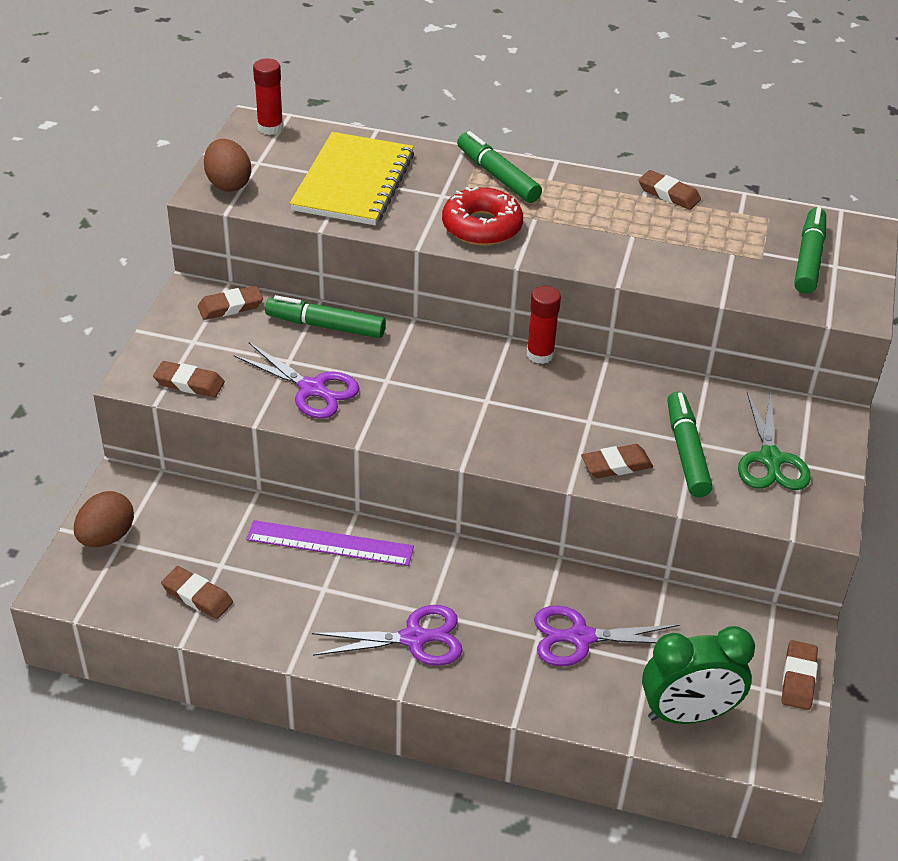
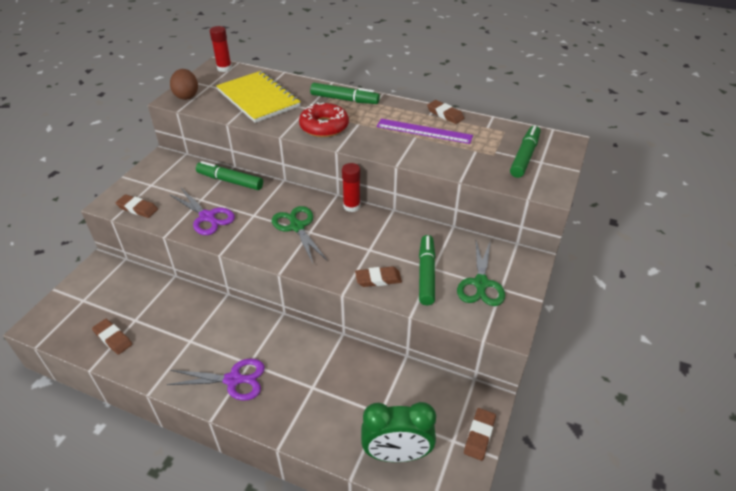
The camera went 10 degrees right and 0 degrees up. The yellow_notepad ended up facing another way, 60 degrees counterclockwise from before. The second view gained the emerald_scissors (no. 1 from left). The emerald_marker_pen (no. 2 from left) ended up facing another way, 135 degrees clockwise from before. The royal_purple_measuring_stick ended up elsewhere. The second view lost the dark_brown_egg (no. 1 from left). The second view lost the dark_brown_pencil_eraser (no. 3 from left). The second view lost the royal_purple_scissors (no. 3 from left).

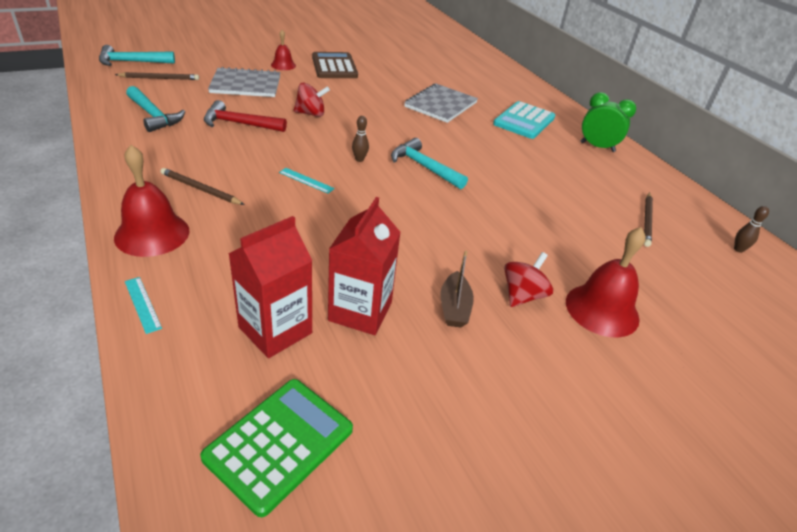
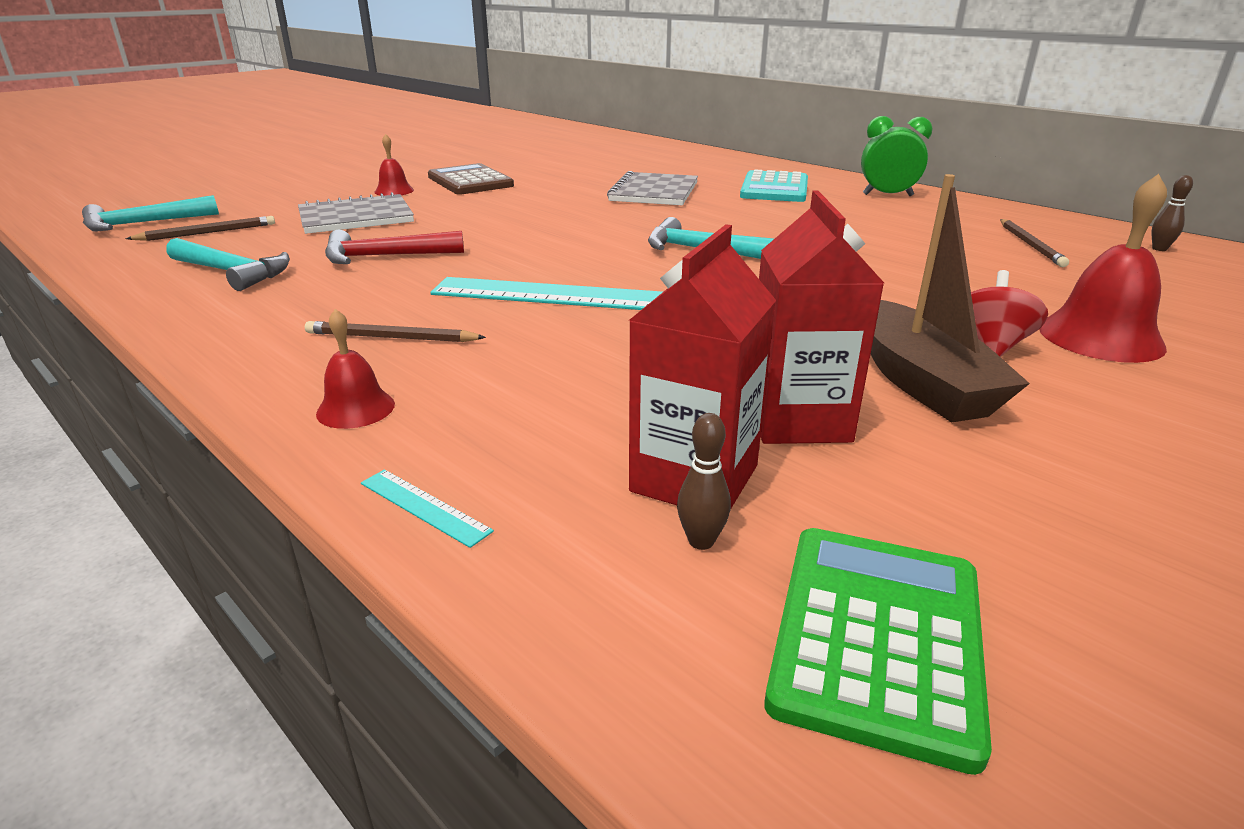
The camera went 15 degrees left and 10 degrees down. The size of the scarlet_hand_bell (no. 1 from left) changed by a factor of 0.56. The size of the aqua_measuring_stick (no. 2 from left) changed by a factor of 2.36. The dark_brown_bowling_pin (no. 1 from left) ended up elsewhere. The size of the dark_brown_toy_boat changed by a factor of 1.77. The second view lost the scarlet_spinning_top (no. 1 from left).

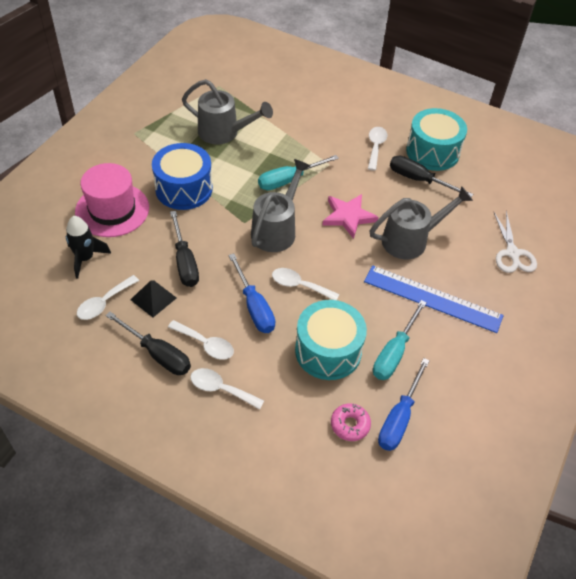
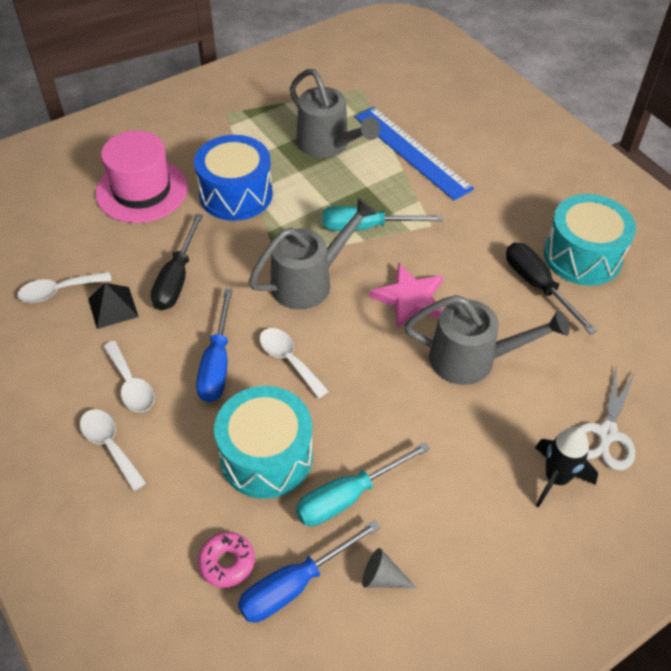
The camera went 30 degrees right and 0 degrees up. The royal_blue_measuring_stick ended up elsewhere. The second view gained the grey_solid_cone. The jet-black_rocket ended up elsewhere. The second view lost the jet-black_hand_screwdriver (no. 1 from left). The second view lost the pure_white_tablespoon (no. 5 from left).

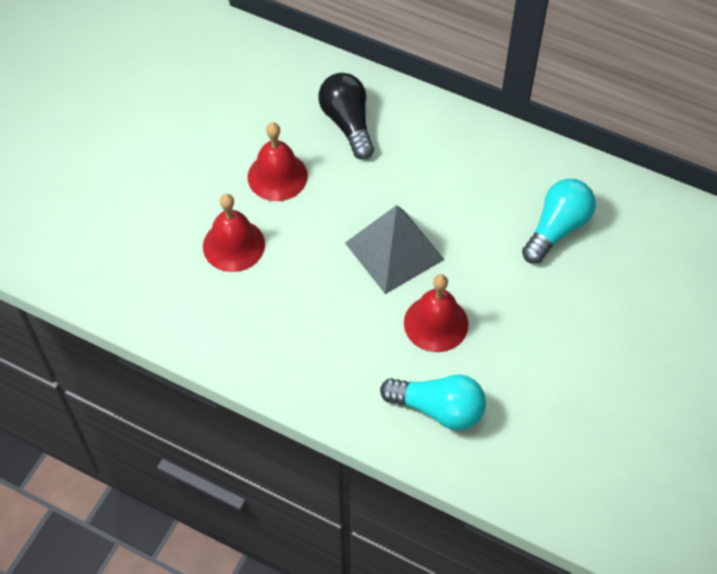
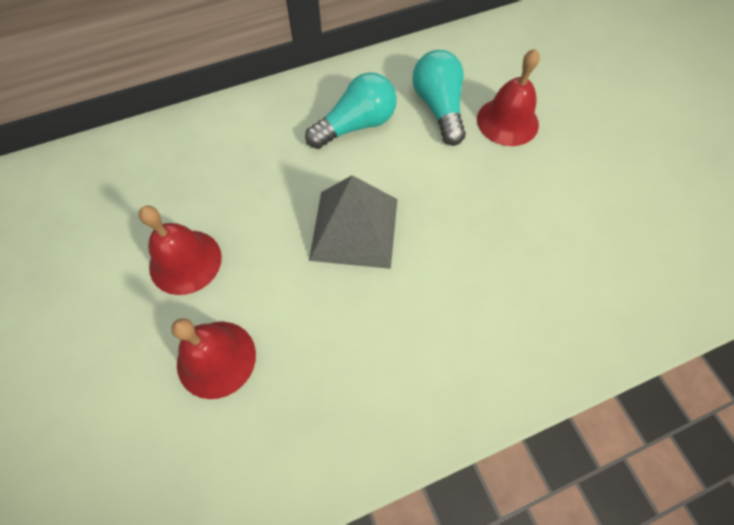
The camera went 50 degrees left and 5 degrees up. The aqua_lightbulb (no. 1 from left) ended up elsewhere. The scarlet_hand_bell (no. 3 from left) ended up elsewhere. The second view lost the jet-black_lightbulb.

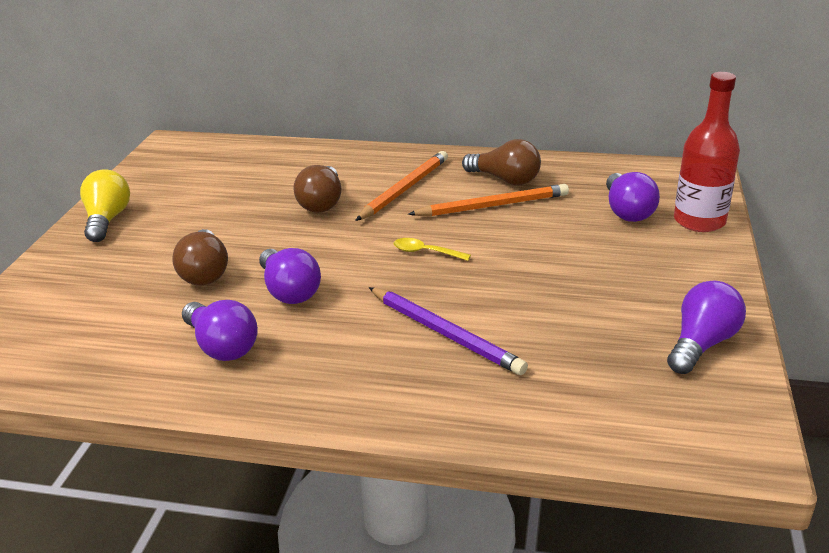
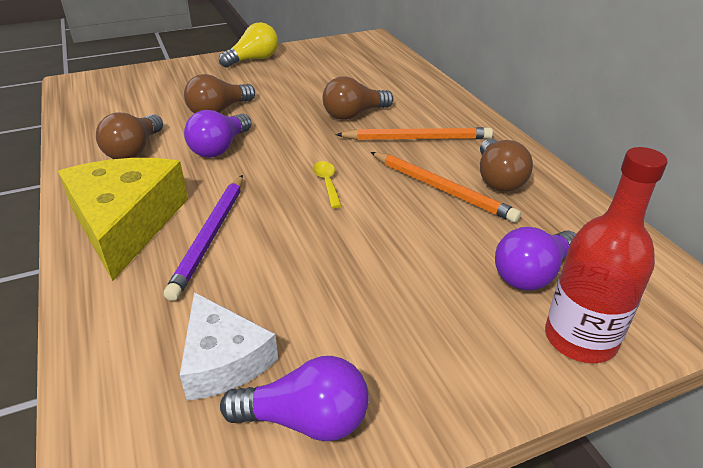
The camera went 55 degrees right and 5 degrees up. The second view gained the yellow_piece_of_cheese. What was the royal_purple_lightbulb (no. 1 from left) turned into the dark_brown_lightbulb (no. 1 from left). The second view gained the pure_white_piece_of_cheese.

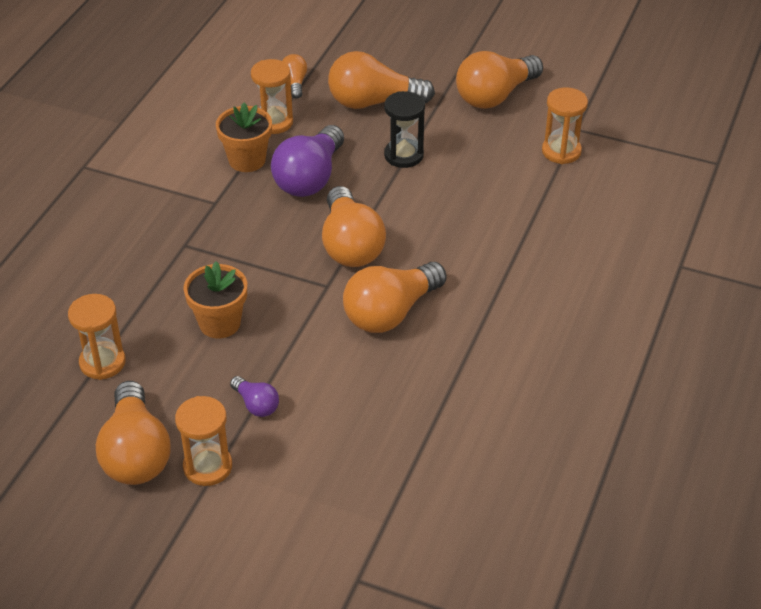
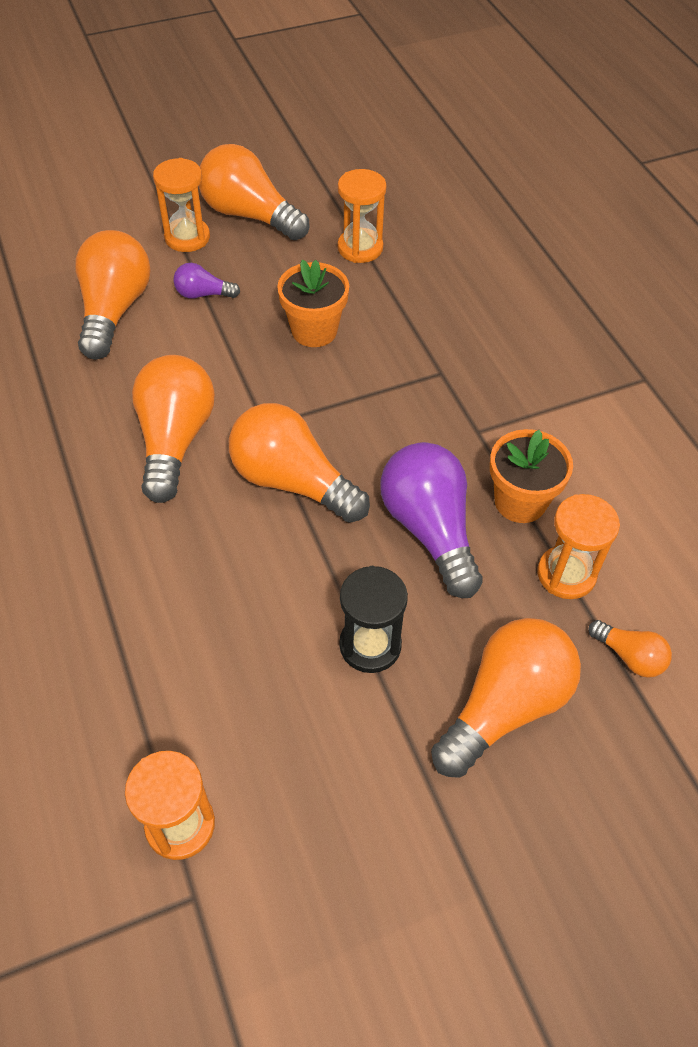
The camera went 135 degrees right and 10 degrees up. The orange_lightbulb (no. 6 from left in the first image) ended up elsewhere.

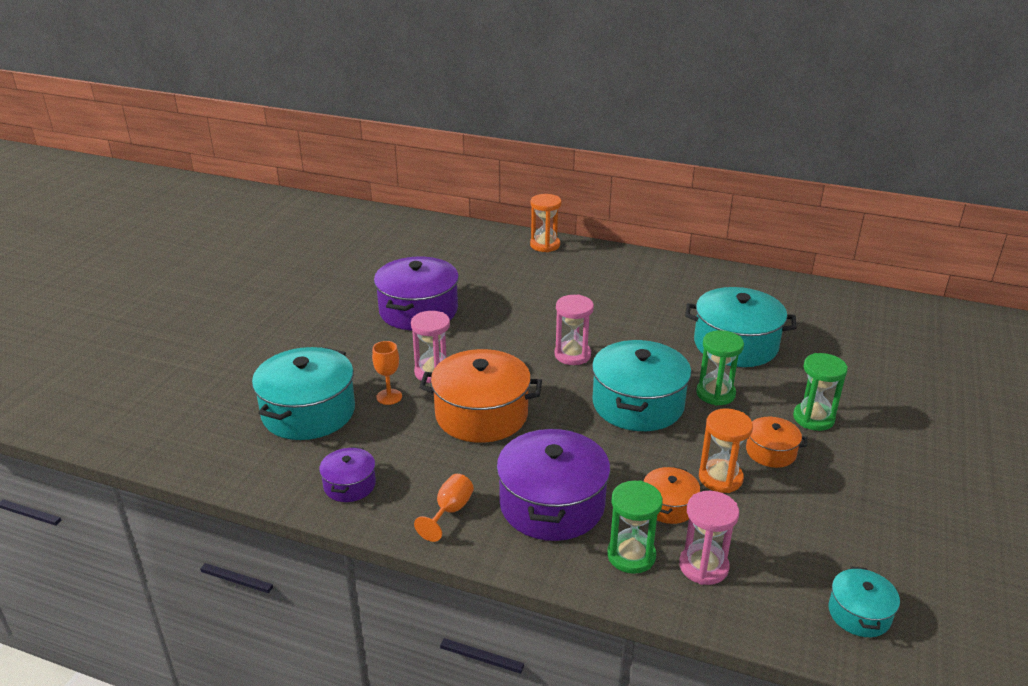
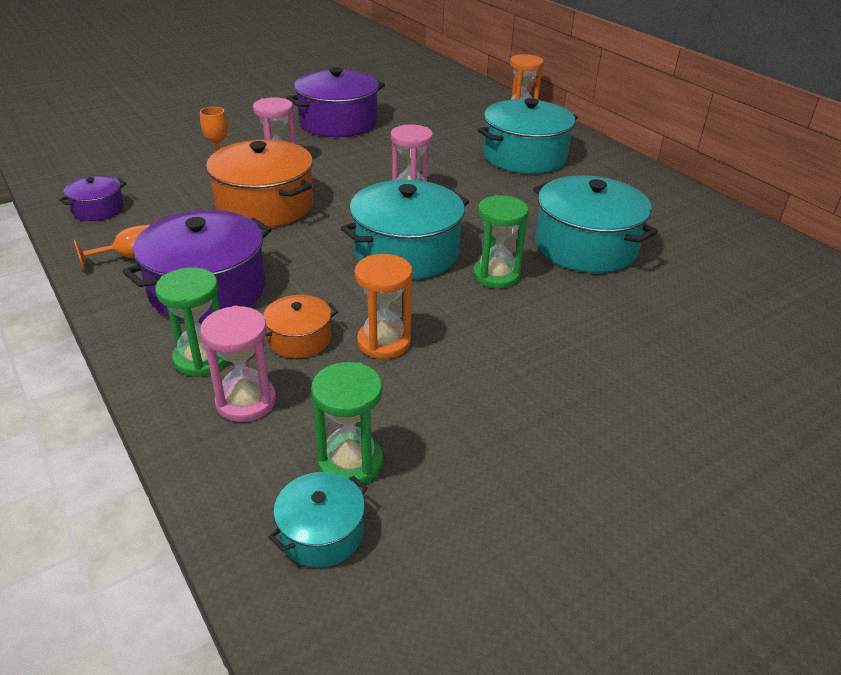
The camera went 35 degrees right and 5 degrees up. The emerald_sand_timer (no. 3 from left in the first image) ended up elsewhere. The aqua_stockpot (no. 1 from left in the first image) ended up elsewhere. The second view lost the orange_stockpot (no. 3 from left).

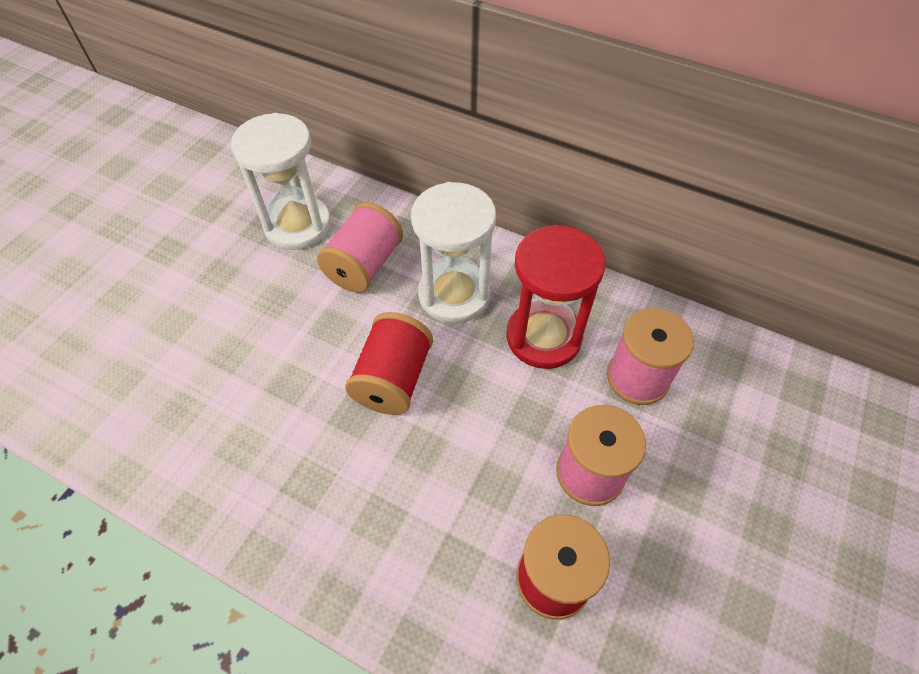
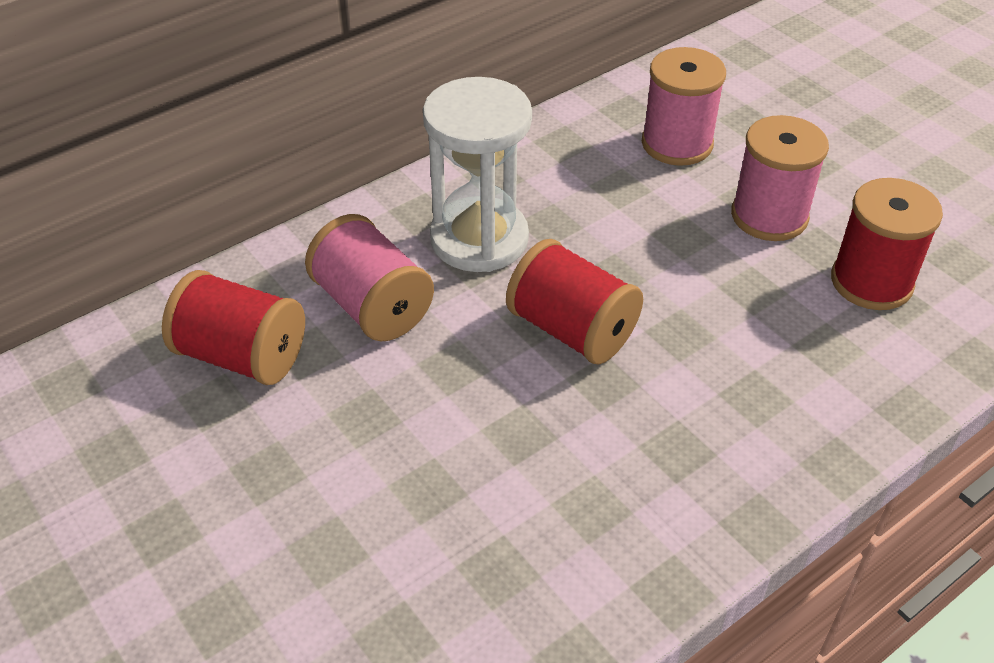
The camera went 65 degrees left and 10 degrees down. Where the pure_white_sand_timer (no. 1 from left) stood, the scarlet_spool (no. 1 from left) came to stand. The second view lost the scarlet_sand_timer.

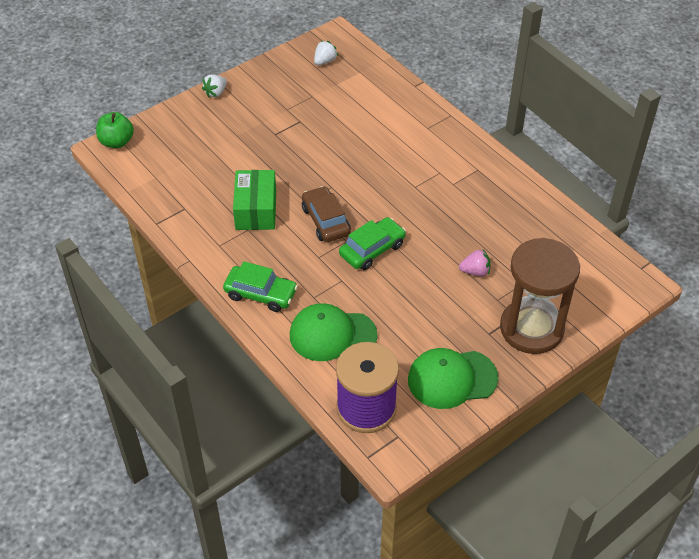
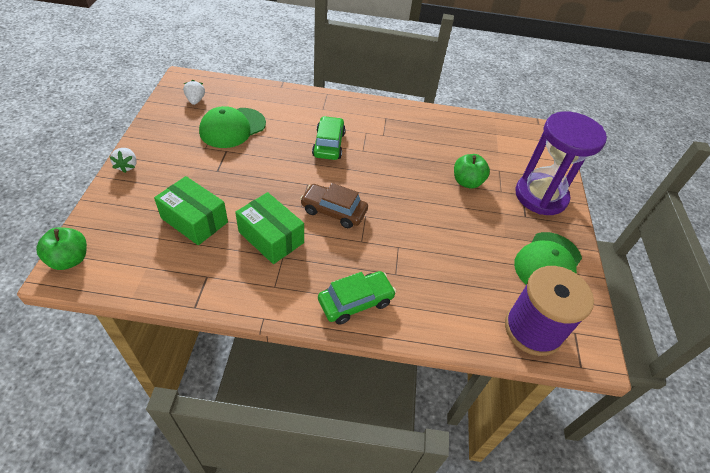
The camera went 50 degrees left and 0 degrees up. The second view gained the emerald_package (no. 1 from left). The emerald_cap (no. 1 from left) ended up elsewhere. The emerald_toy_car (no. 2 from left in the first image) ended up elsewhere. Where the rose-pink_toy_strawberry stood, the emerald_apple (no. 2 from left) came to stand. What was the dark_brown_sand_timer turned into the royal_purple_sand_timer.

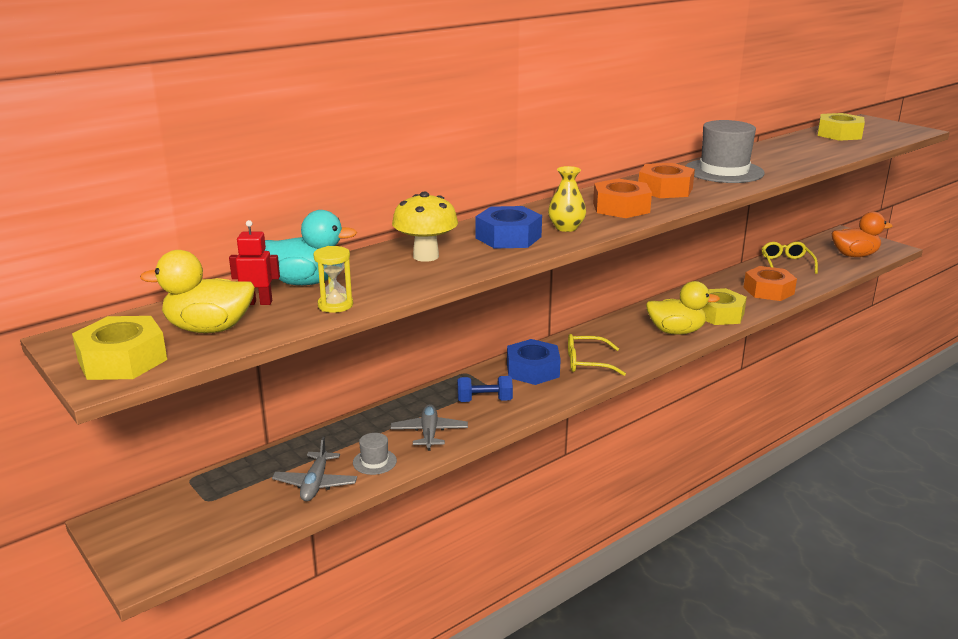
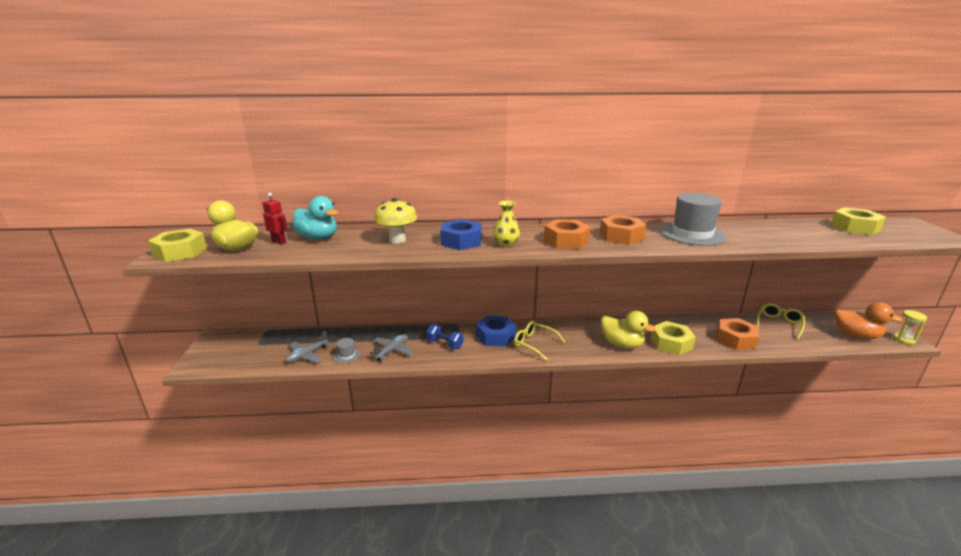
The camera went 35 degrees right and 0 degrees up. The yellow_sand_timer ended up elsewhere.

